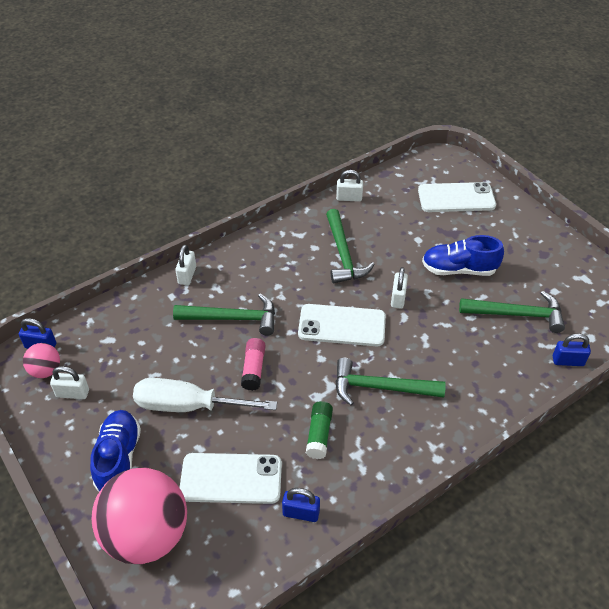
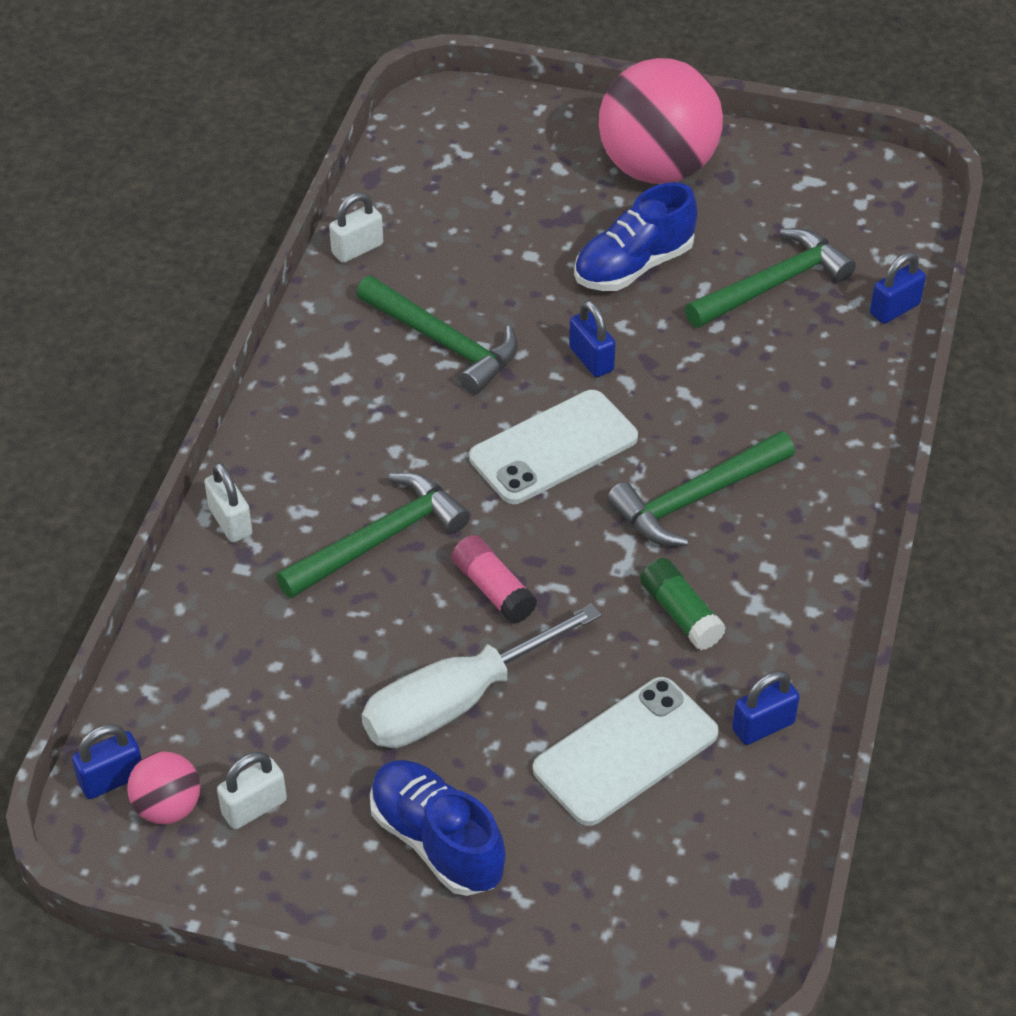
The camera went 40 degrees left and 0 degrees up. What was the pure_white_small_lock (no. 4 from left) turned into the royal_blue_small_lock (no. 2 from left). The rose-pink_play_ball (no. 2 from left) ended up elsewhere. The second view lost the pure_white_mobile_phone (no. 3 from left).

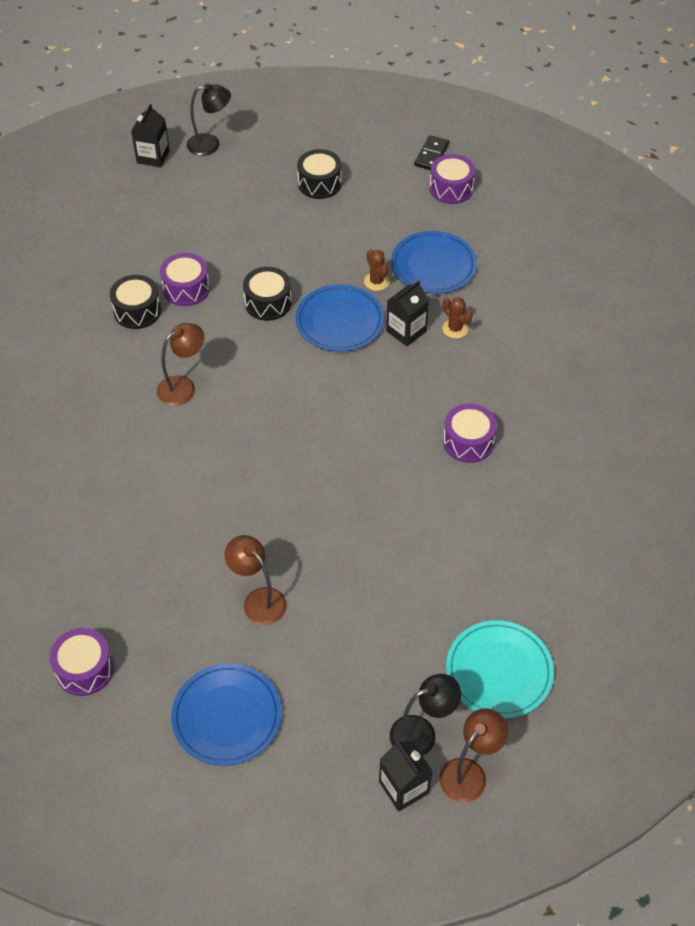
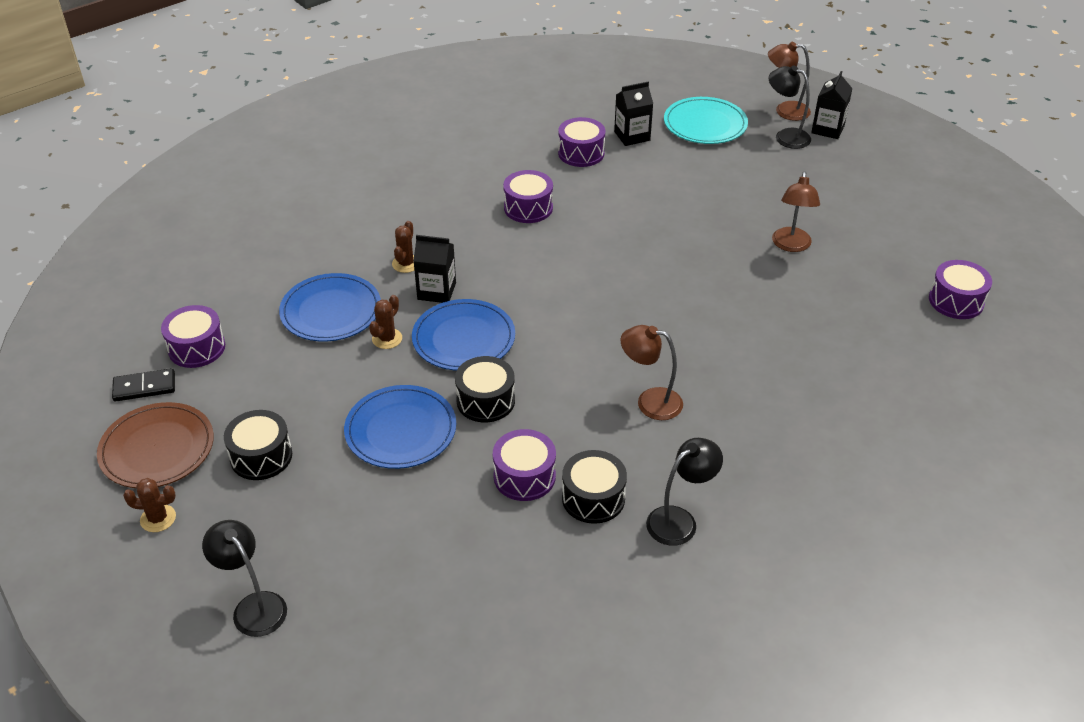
The camera went 125 degrees left and 10 degrees down. The second view gained the dark_brown_plate. The second view gained the dark_brown_cactus (no. 1 from left). The royal_blue_plate (no. 1 from left in the first image) ended up elsewhere. The second view gained the royal_purple_toy_drum (no. 4 from left). The jet-black_carton (no. 1 from left in the first image) ended up elsewhere. The second view gained the jet-black_desk_lamp (no. 2 from left).

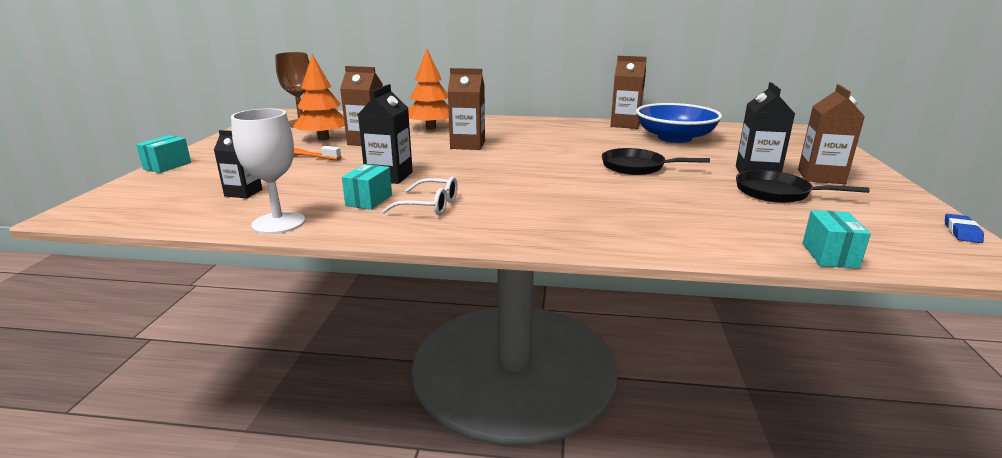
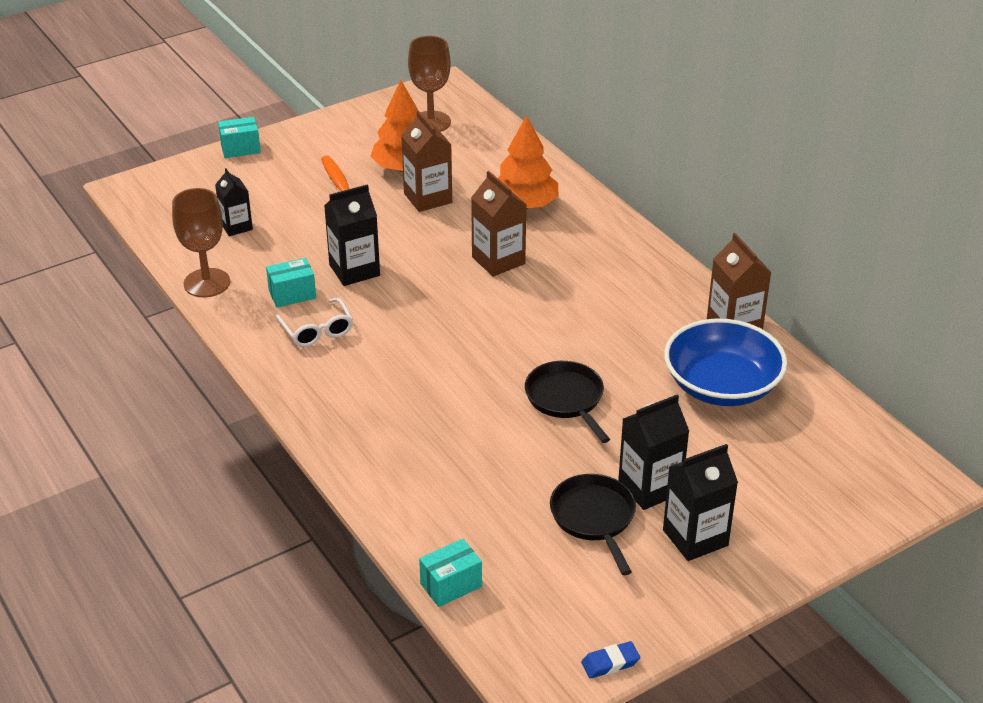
The camera went 50 degrees right and 15 degrees up. What was the pure_white_wine_glass turned into the dark_brown_wine_glass (no. 1 from left). What was the dark_brown_carton (no. 4 from left) turned into the jet-black_carton (no. 4 from left).

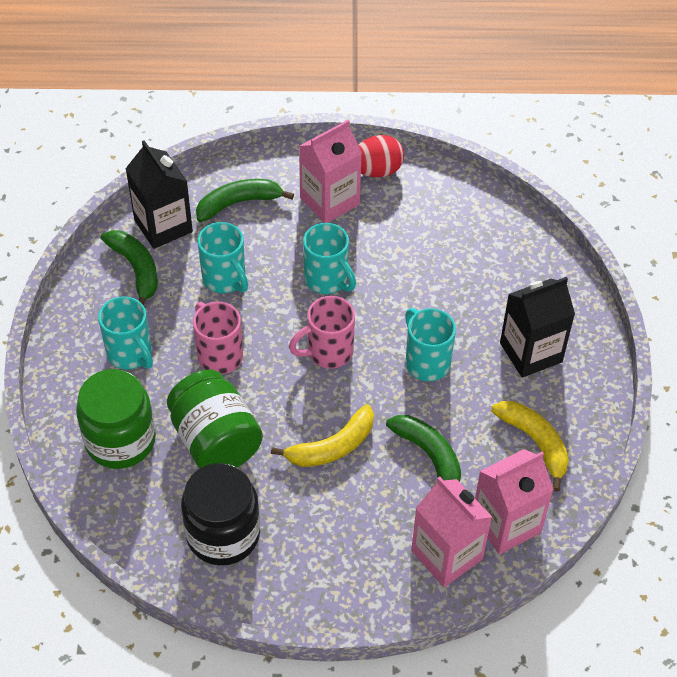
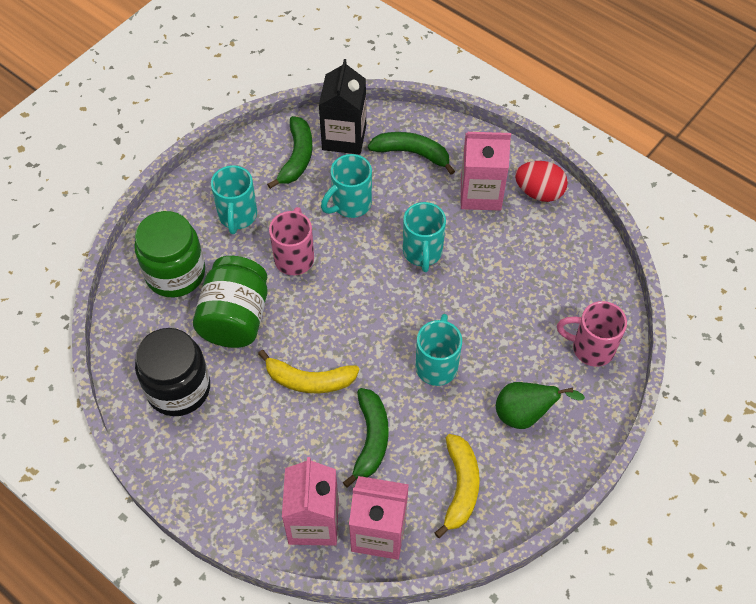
The camera went 40 degrees right and 5 degrees up. The aqua_mug (no. 2 from left) ended up facing another way, 45 degrees clockwise from before. Where the jet-black_carton (no. 2 from left) stood, the emerald_toy_pear came to stand. The rose-pink_mug (no. 2 from left) ended up elsewhere.

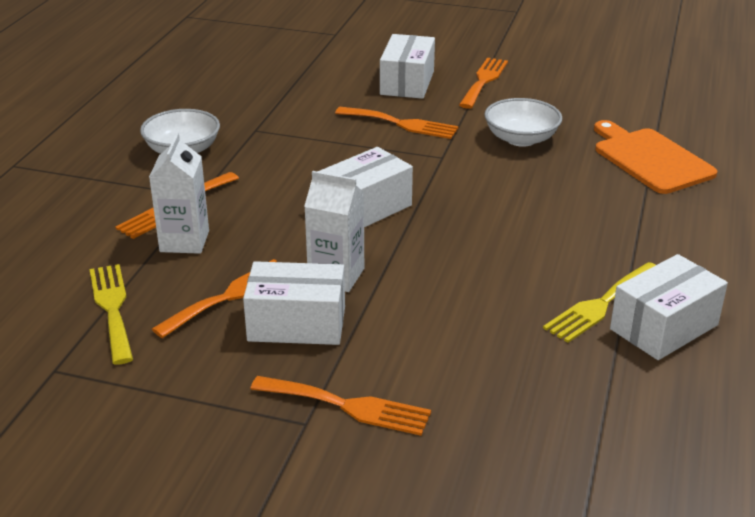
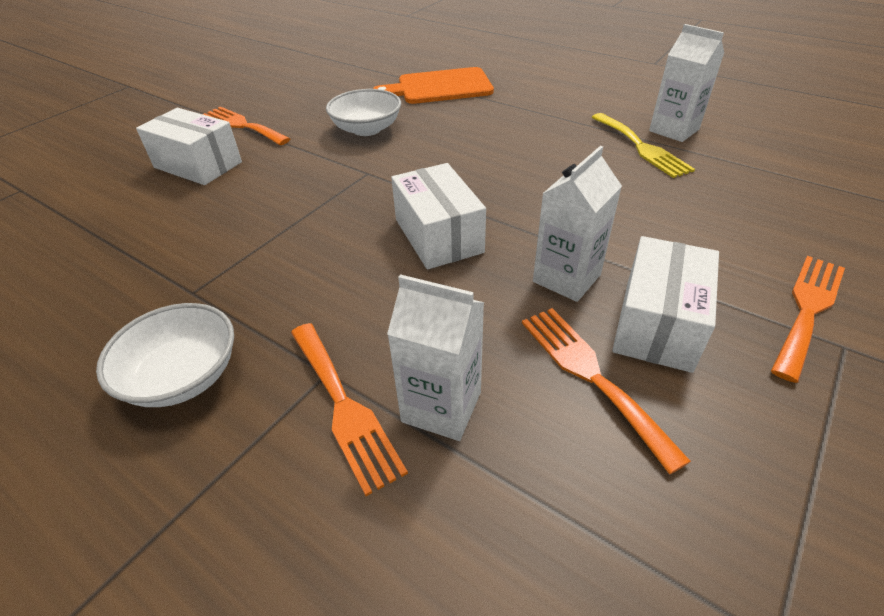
The camera went 70 degrees left and 10 degrees up. Where the pure_white_package (no. 4 from left) stood, the pure_white_carton (no. 3 from left) came to stand. The second view lost the yellow_dinner_fork (no. 1 from left). The second view lost the orange_dinner_fork (no. 4 from left).

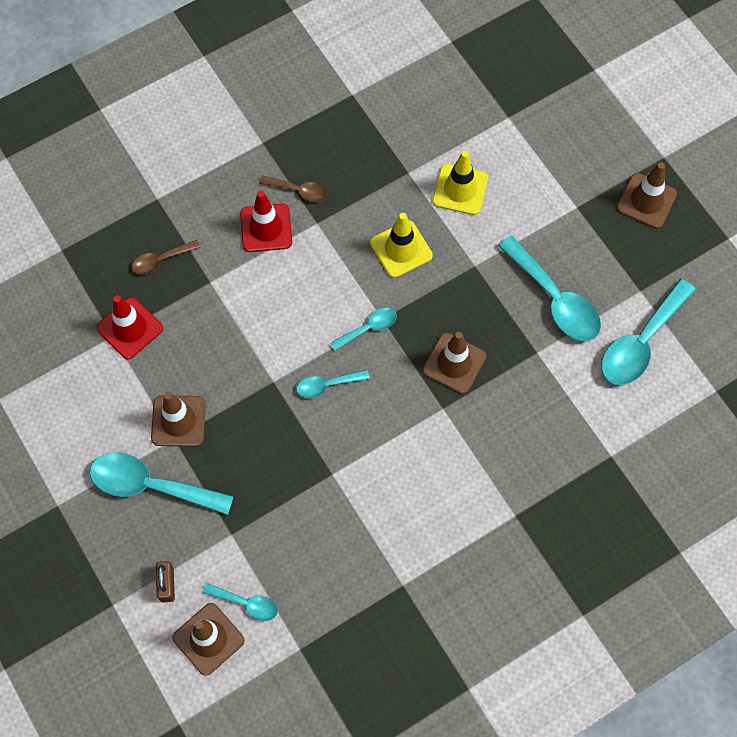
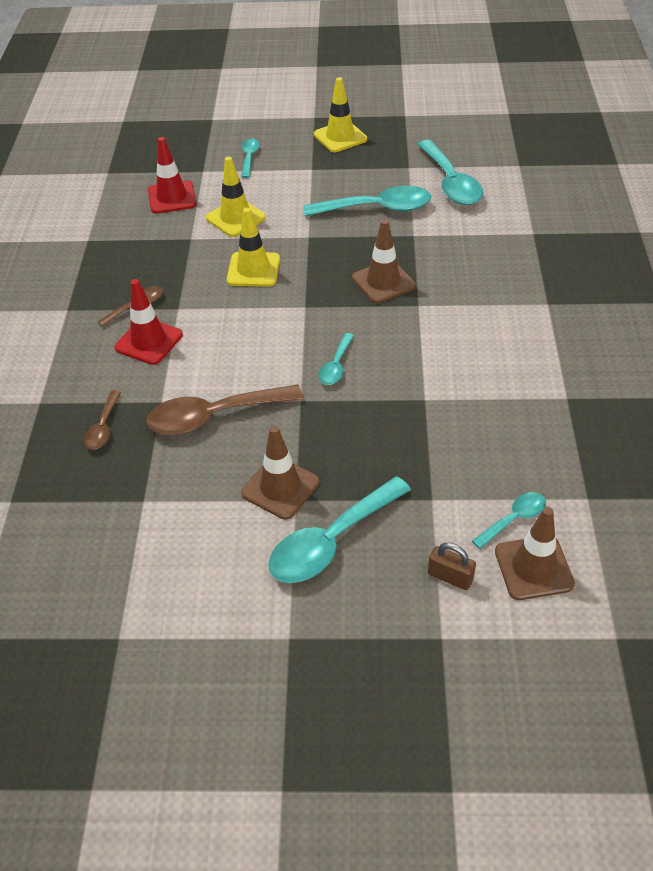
The camera went 55 degrees left and 20 degrees down. The second view gained the dark_brown_tablespoon (no. 3 from left). The scarlet_safety_cone (no. 1 from left in the first image) ended up elsewhere. The aqua_tablespoon (no. 4 from left in the first image) ended up elsewhere. What was the dark_brown_safety_cone (no. 4 from left) turned into the yellow_safety_cone (no. 3 from left).

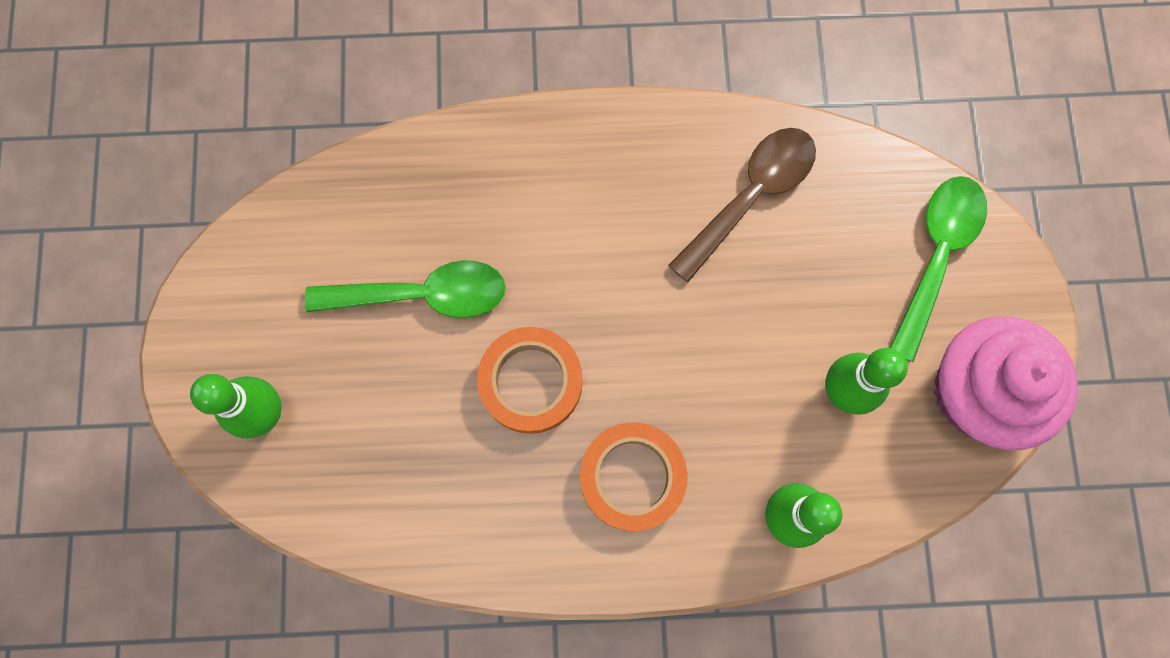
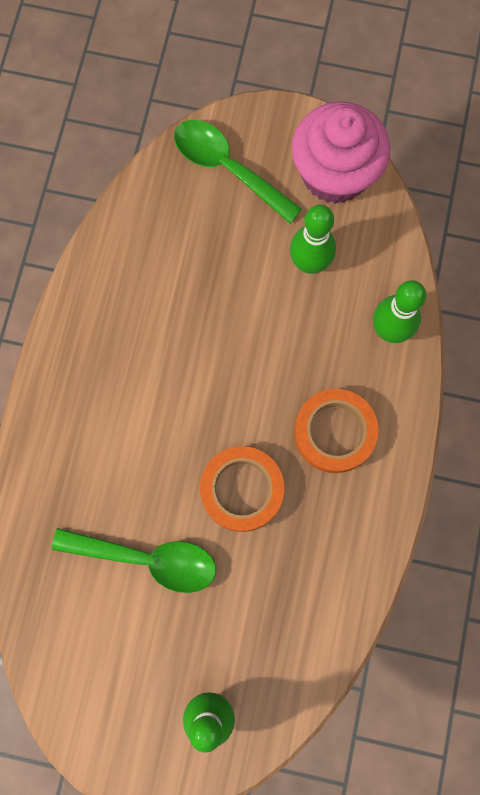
The camera went 75 degrees left and 0 degrees up. The emerald_tablespoon (no. 1 from left) ended up facing another way, 90 degrees clockwise from before. The second view lost the dark_brown_tablespoon.

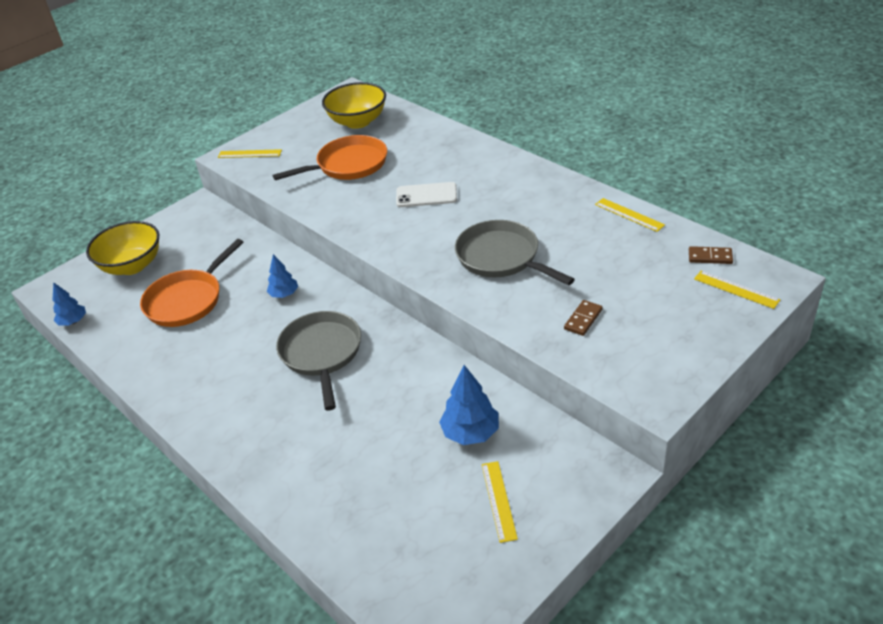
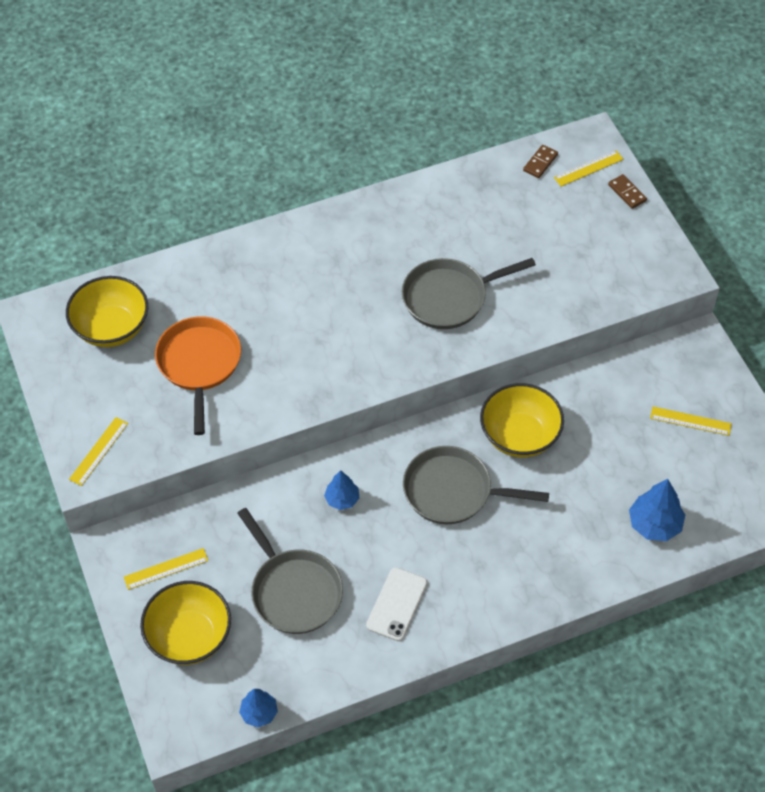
The camera went 70 degrees left and 15 degrees up. The yellow_measuring_stick (no. 3 from left in the first image) ended up elsewhere. What was the orange_frying_pan (no. 1 from left) turned into the grey_frying_pan (no. 1 from left). The pure_white_mobile_phone ended up elsewhere. The second view gained the yellow_deep_dish (no. 3 from left). The dark_brown_domino_piece (no. 1 from left in the first image) ended up elsewhere. The royal_blue_toy_tree (no. 3 from left) ended up elsewhere.

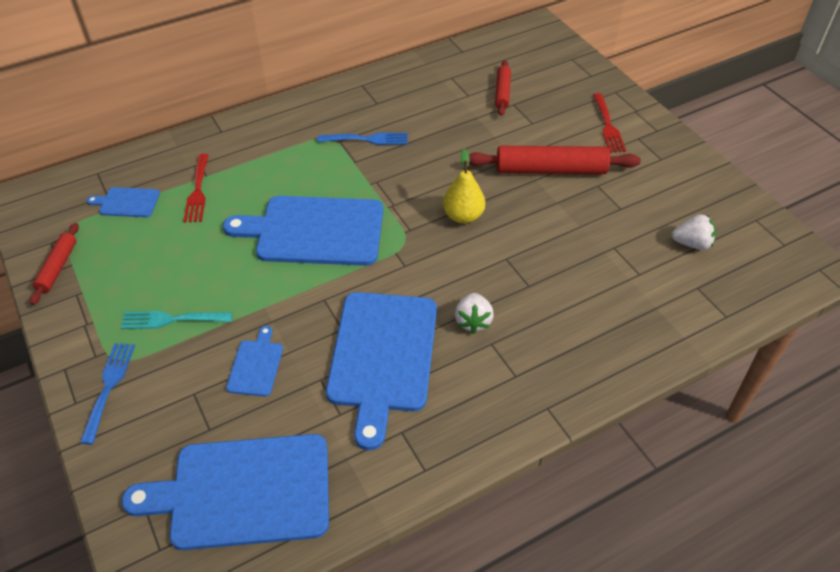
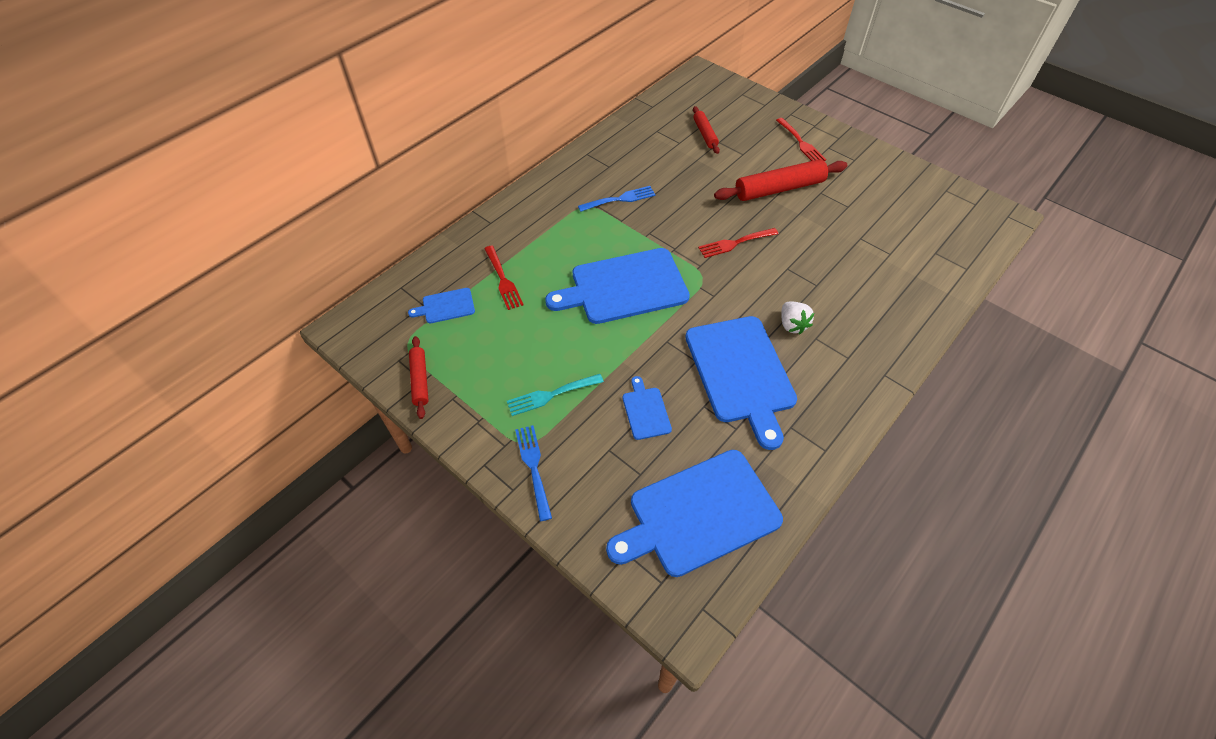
The camera went 20 degrees left and 5 degrees up. Where the yellow_toy_pear stood, the scarlet_dinner_fork (no. 2 from left) came to stand. The second view lost the pure_white_toy_strawberry (no. 2 from left).

